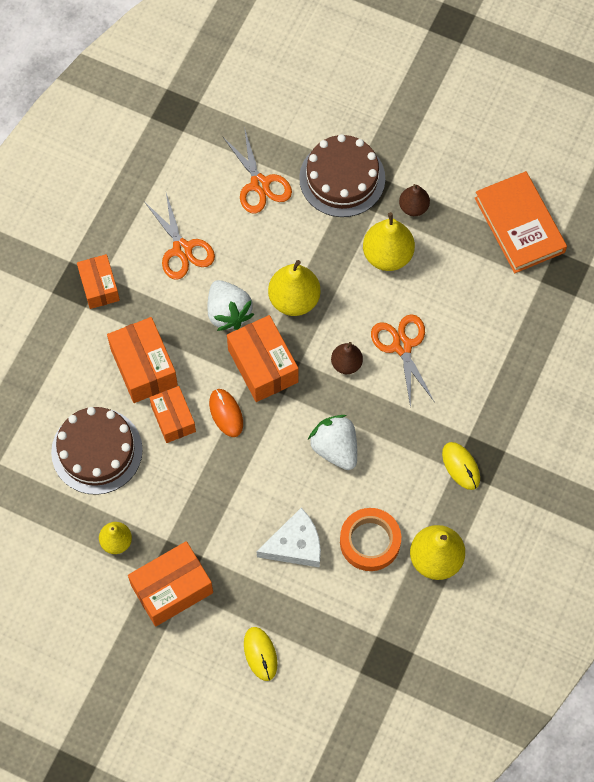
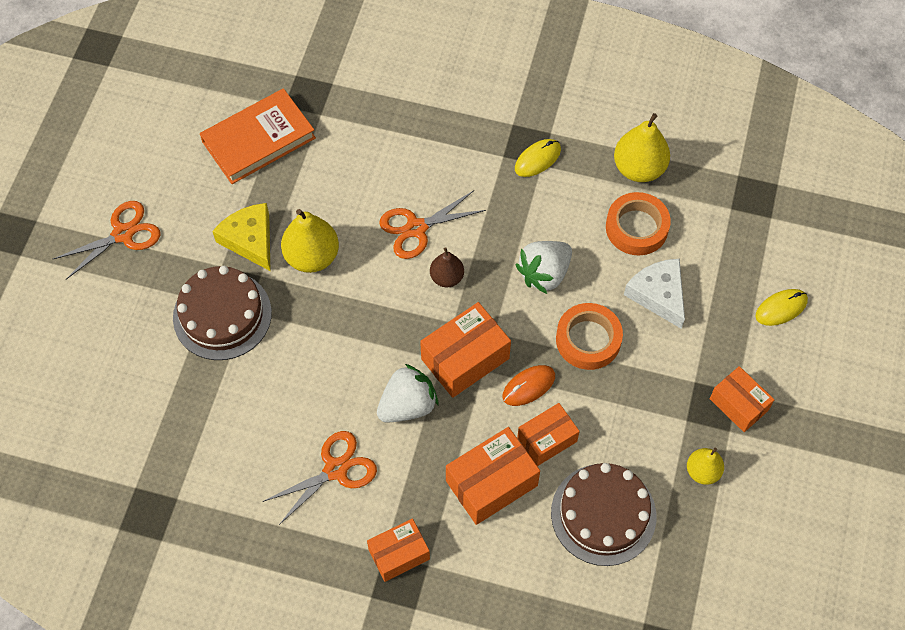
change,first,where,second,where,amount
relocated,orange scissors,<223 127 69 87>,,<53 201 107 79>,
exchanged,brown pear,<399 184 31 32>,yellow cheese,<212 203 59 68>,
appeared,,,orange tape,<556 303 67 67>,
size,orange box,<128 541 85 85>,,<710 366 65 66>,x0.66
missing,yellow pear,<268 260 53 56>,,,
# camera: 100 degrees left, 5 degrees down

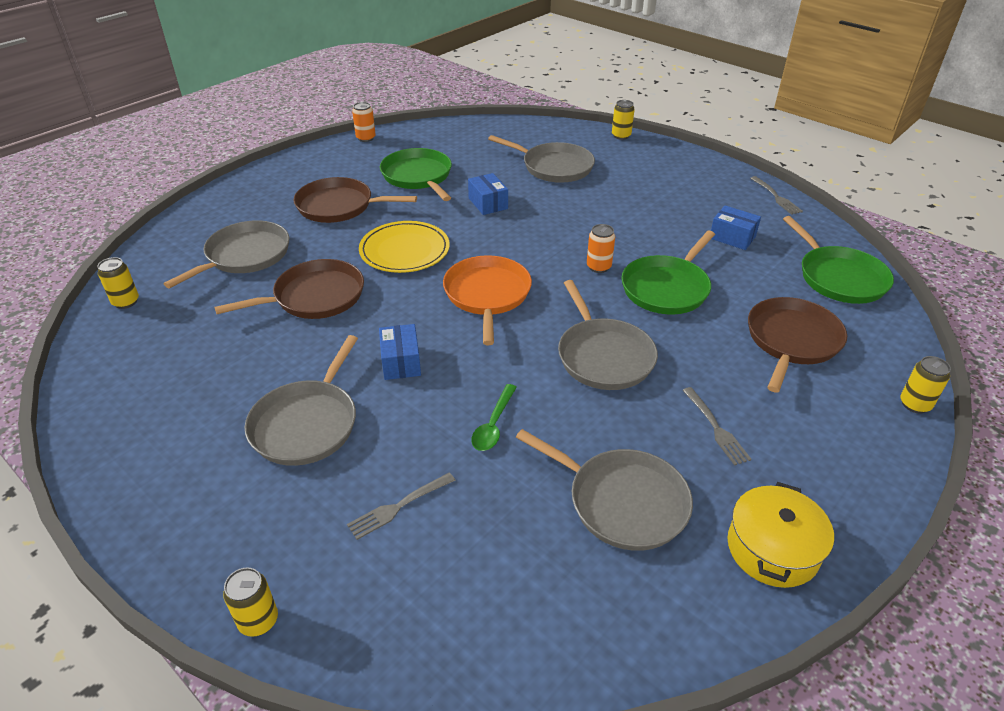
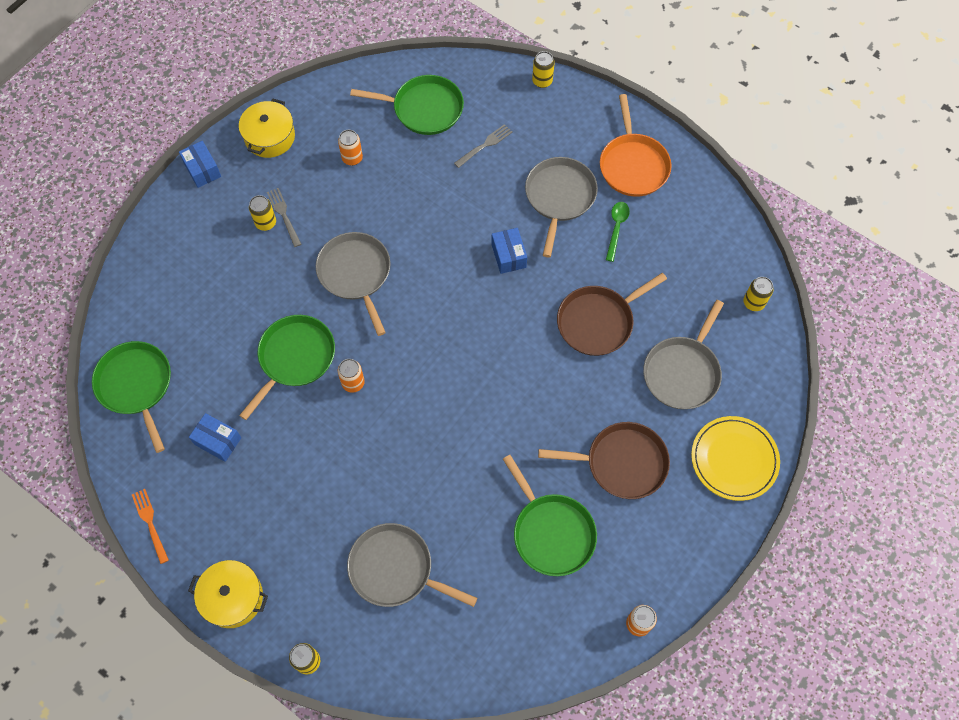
change,first,where,second,where,amount
colour,grey fork,<750 176 53 39>,orange fork,<132 489 37 75>,
relocated,blue box,<468 173 40 42>,,<179 141 42 47>,
appeared,,,yellow pot,<188 560 80 68>,
relocated,yellow can,<900 356 51 58>,,<249 195 27 36>,
exchanged,grey pan,<516 429 177 122>,orange can,<338 130 25 36>,
appeared,,,green pan,<350 75 114 60>,
relocated,orange pan,<443 255 89 90>,,<600 94 72 103>,
relocated,green spoon,<471 384 46 67>,,<606 202 24 60>,
relocated,yellow plate,<359 221 91 52>,,<691 416 89 85>,
missing,brown pan,<748 297 99 96>,,,
# camera: 175 degrees right, 25 degrees up

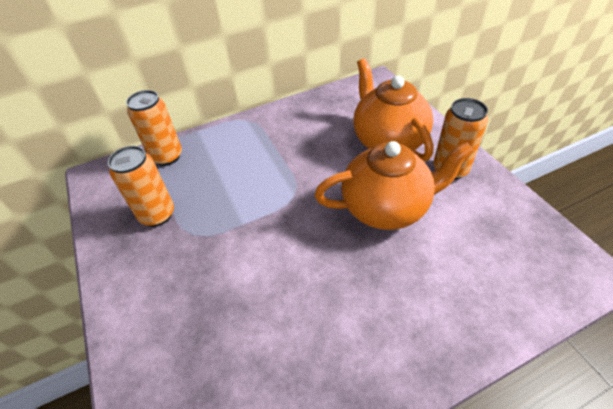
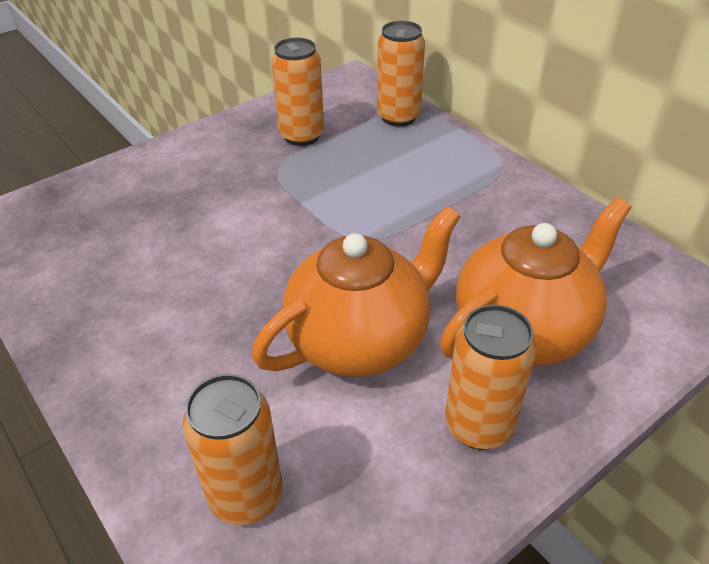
change,first,where,second,where,amount
appeared,,,orange can,<182 374 101 151>,
spun,orange teapot,<314 141 160 89>,,<252 206 209 171>,105 degrees counterclockwise
# camera: 75 degrees right, 5 degrees down

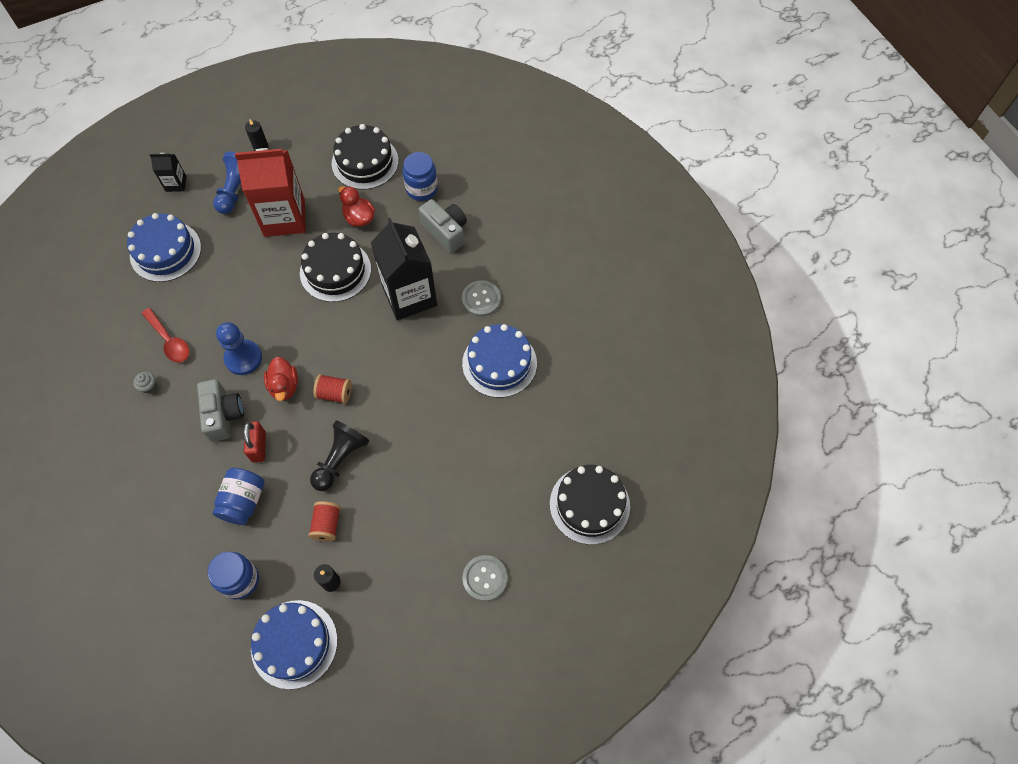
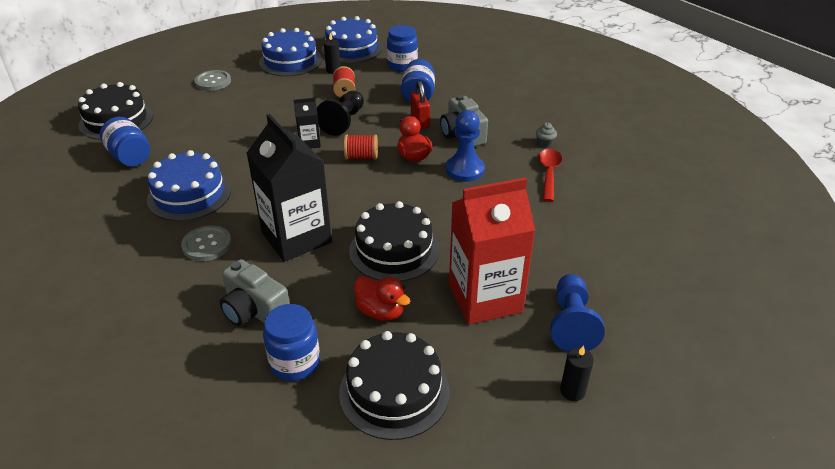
change,first,where,second,where,amount
appeared,,,blue jar,<100 117 50 49>,
relocated,blue cake,<127 213 74 69>,,<259 28 63 48>,
relocated,black carton,<150 153 37 39>,,<294 98 27 51>,
spun,red spoon,<142 308 47 55>,,<538 149 24 53>,60 degrees clockwise
# camera: 170 degrees right, 25 degrees down

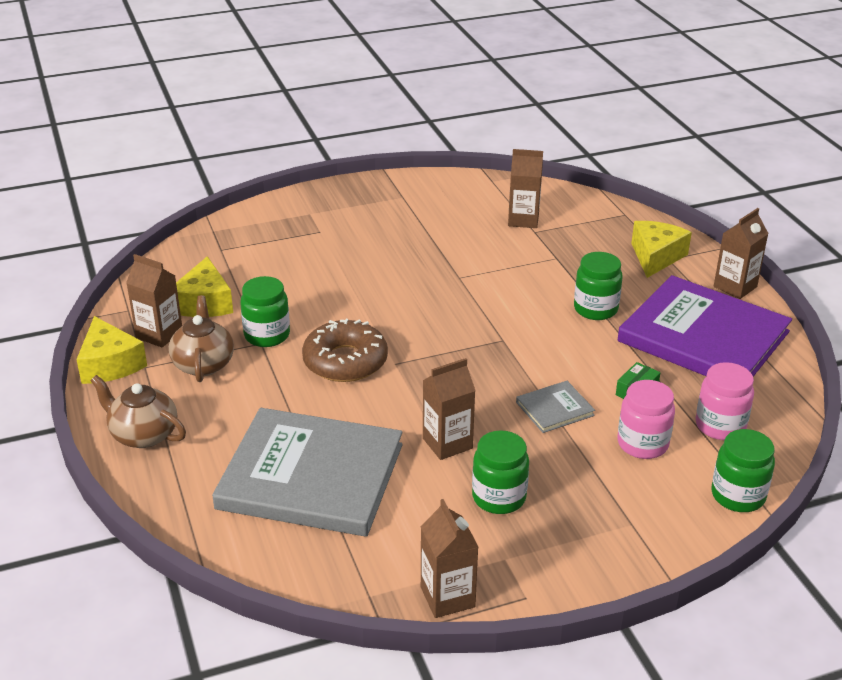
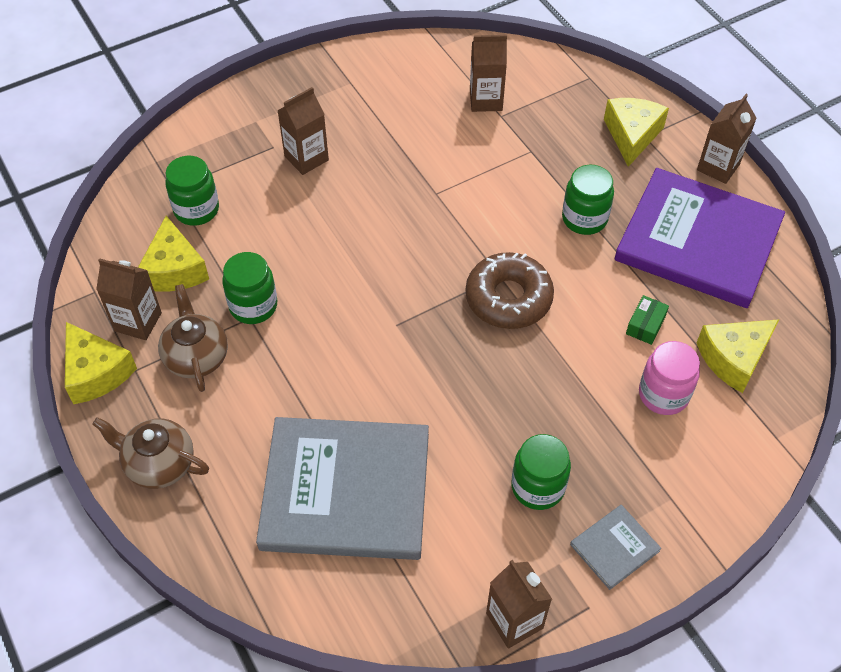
change,first,where,second,where,amount
relocated,green jar,<711 429 64 83>,,<165 156 54 70>,
relocated,brown carton,<423 358 53 102>,,<277 87 52 88>,
relocated,brown donut,<302 319 86 63>,,<466 252 88 77>,
relocated,grey book,<516 381 79 52>,,<570 505 91 85>,
exchanged,pink jar,<695 362 59 78>,yellow cheese,<697 319 82 74>,
# camera: 10 degrees left, 20 degrees up

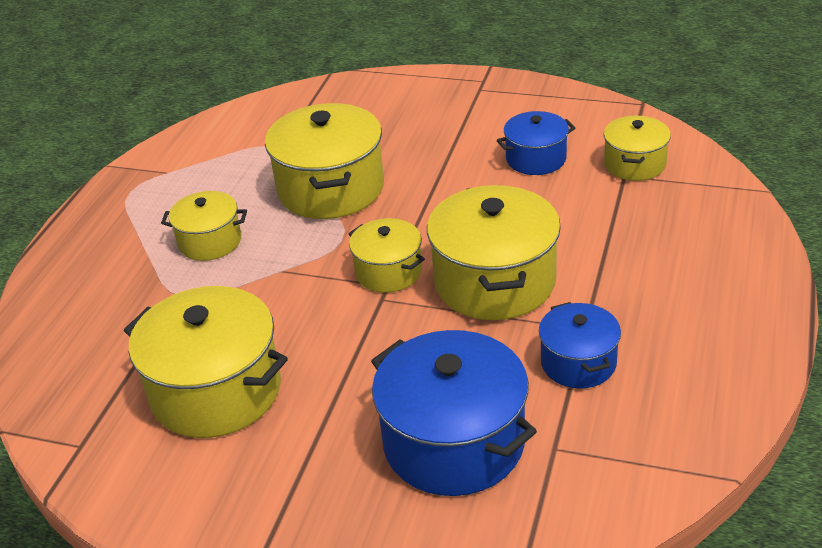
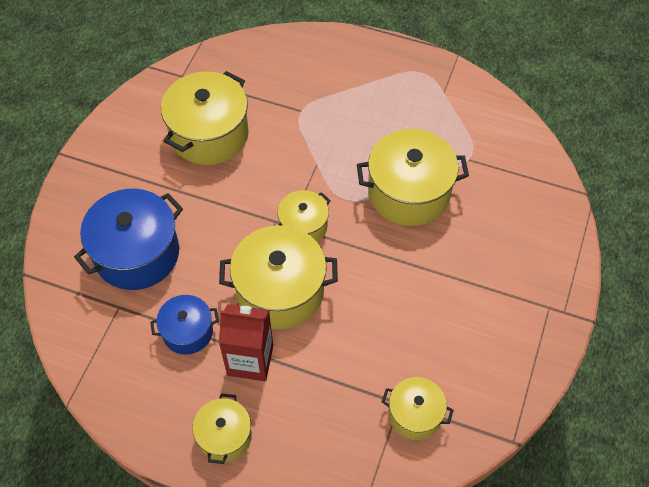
change,first,where,second,where,amount
relocated,yellow pot,<161 191 86 70>,,<192 393 60 71>,
appeared,,,red carton,<219 304 54 77>,
missing,blue pot,<497 111 78 64>,,,
# camera: 90 degrees right, 20 degrees up

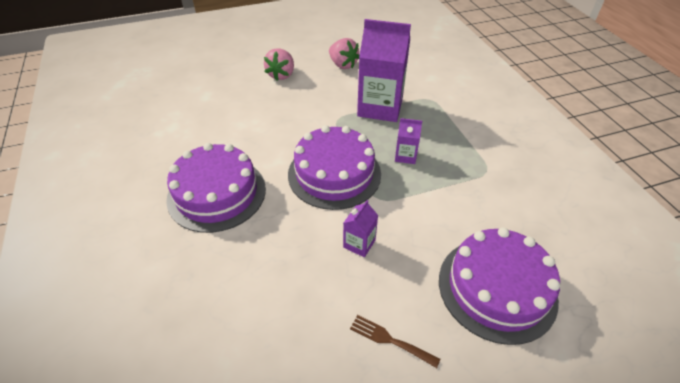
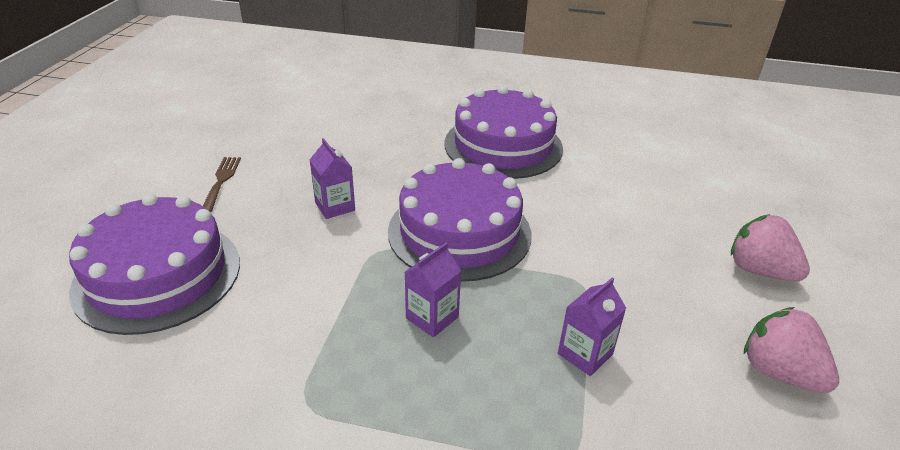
change,first,where,second,where,amount
spun,brown fork,<350 315 90 53>,,<203 157 38 55>,60 degrees counterclockwise
size,purple carton,<357 19 54 103>,,<558 278 68 98>,x0.46
spun,pink strawberry,<329 38 30 31>,,<743 307 96 86>,60 degrees clockwise
# camera: 120 degrees right, 10 degrees down

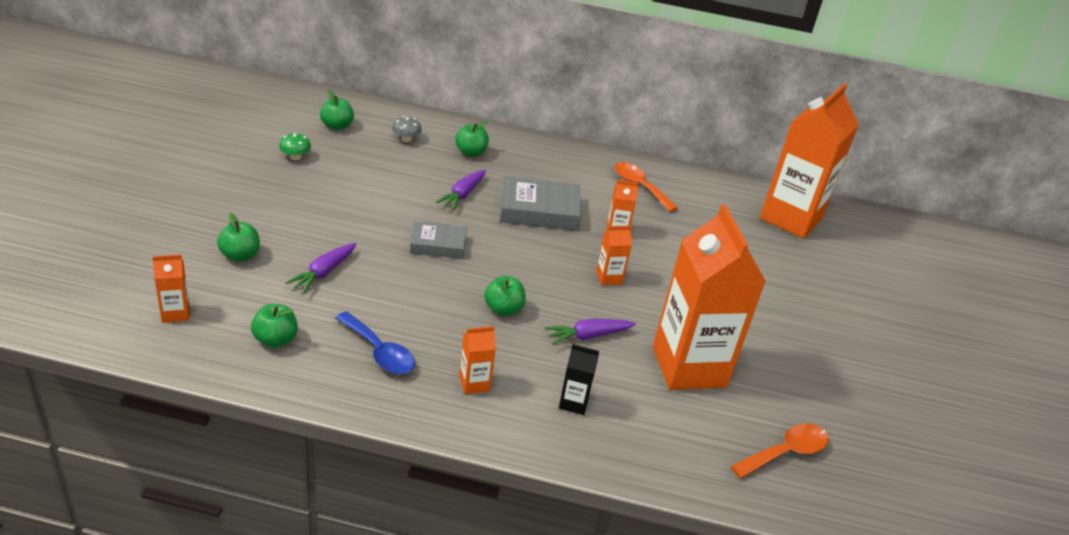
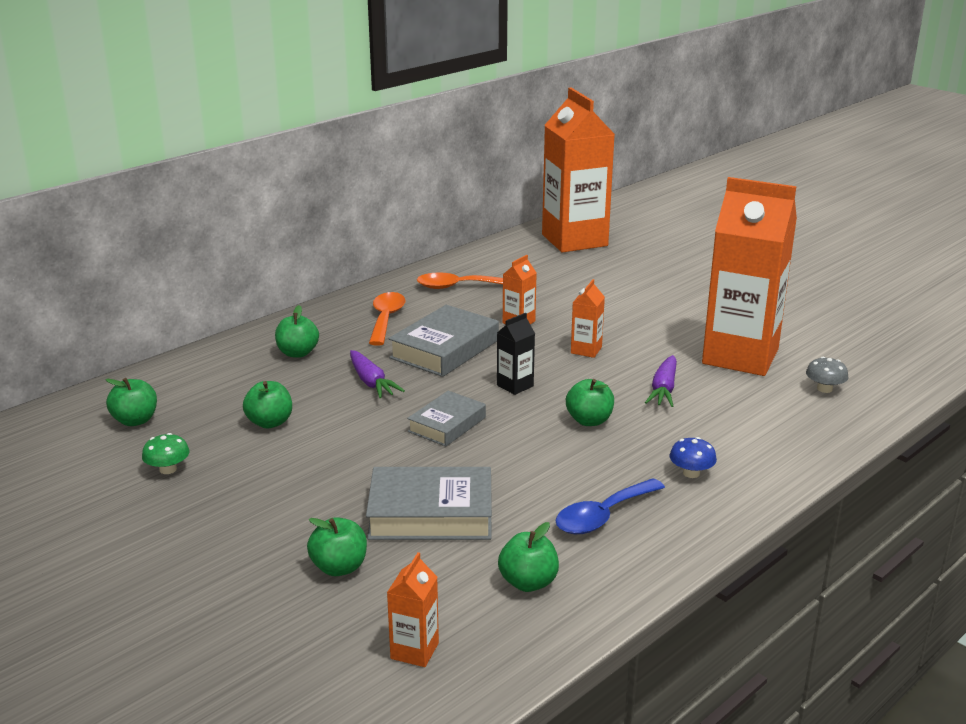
change,first,where,second,where,amount
appeared,,,green apple,<243 381 49 48>,
exchanged,purple carrot,<286 243 70 50>,grey book,<366 467 126 73>,
relocated,orange spoon,<731 423 98 55>,,<369 292 37 54>,
relocated,black carton,<559 344 40 71>,,<497 313 38 82>,
spun,blue spoon,<336 311 79 63>,,<555 478 110 56>,150 degrees clockwise
exchanged,orange carton,<459 326 37 68>,blue mushroom,<669 437 48 41>,
relocated,grey mushroom,<392 116 30 26>,,<806 357 43 36>,
# camera: 50 degrees left, 10 degrees down

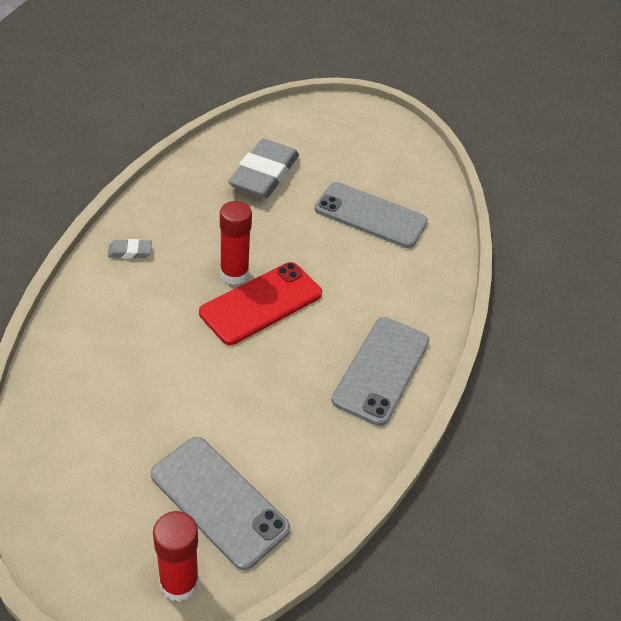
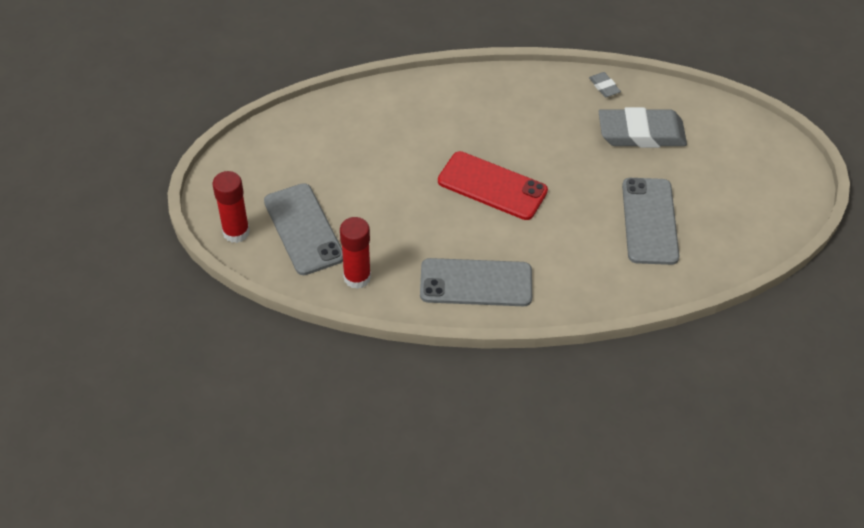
change,first,where,second,where,amount
spun,grey phone,<151 437 139 133>,,<264 183 79 92>,45 degrees counterclockwise
relocated,red glue stick,<220 201 32 84>,,<340 217 31 72>,
relocated,grey eraser,<107 239 45 20>,,<589 72 32 25>,
# camera: 70 degrees right, 5 degrees up

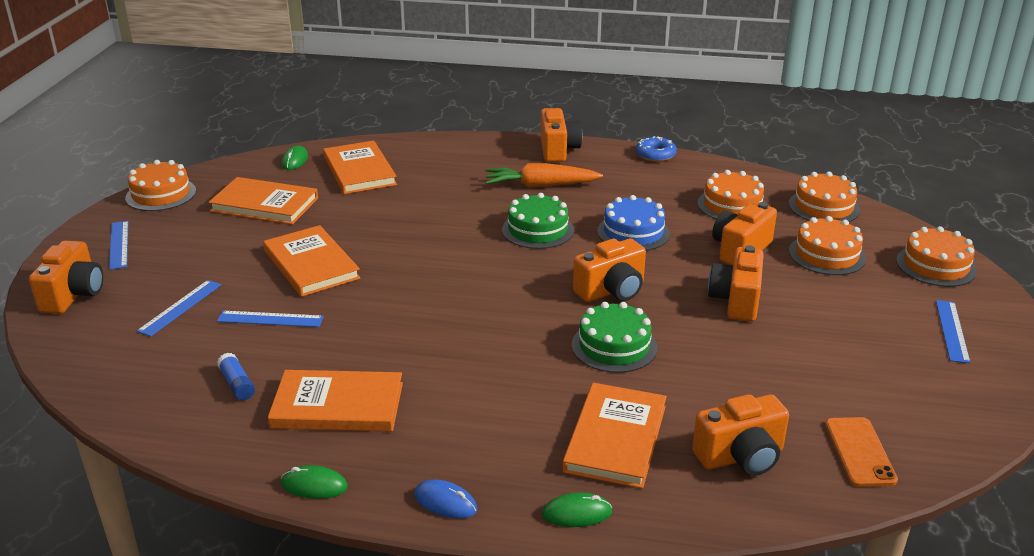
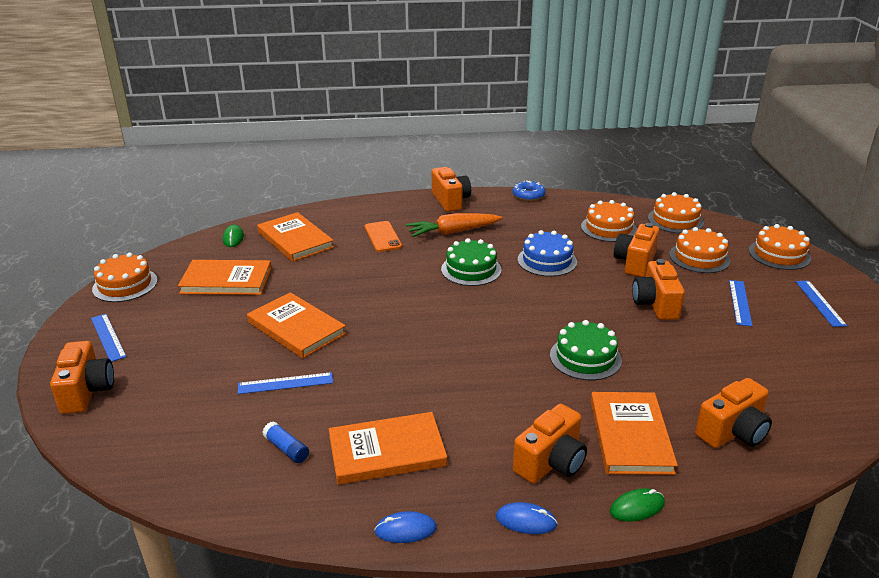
change,first,where,second,where,amount
relocated,orange phone,<825 417 73 70>,,<365 221 37 31>,
colour,green mouse,<281 465 67 34>,blue mouse,<374 511 63 32>,
relocated,orange camera,<573 239 73 63>,,<513 404 74 80>,
relocated,blue ruler,<137 280 84 57>,,<729 280 23 46>,
# camera: 15 degrees left, 0 degrees up

